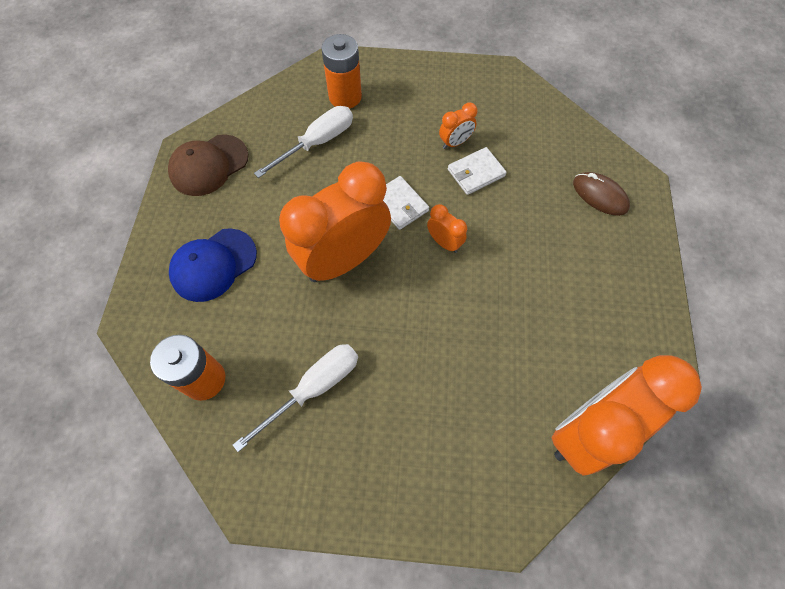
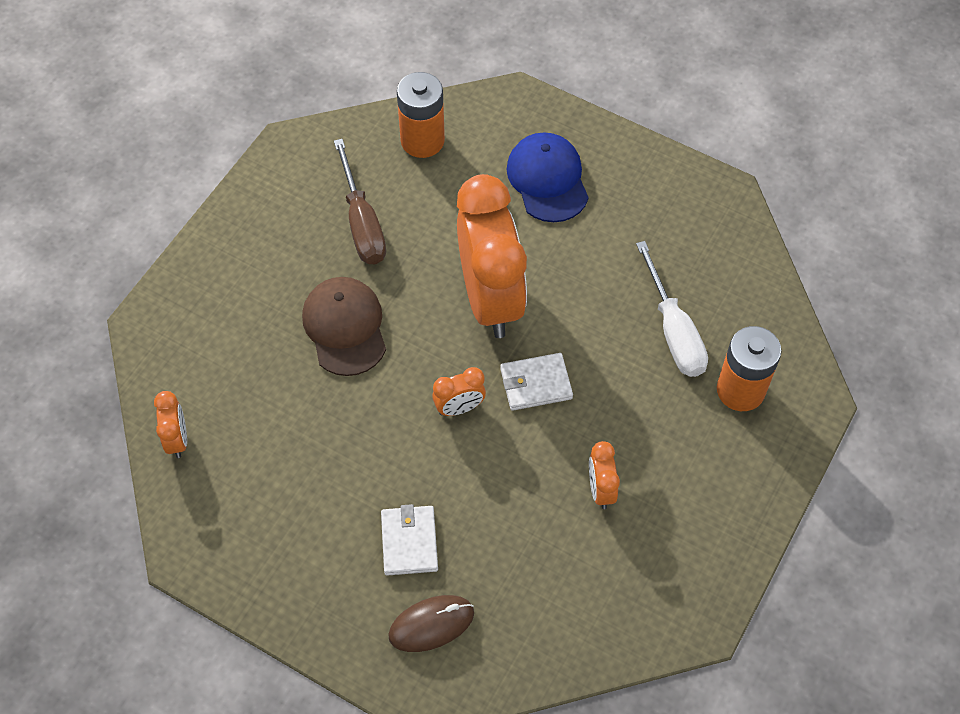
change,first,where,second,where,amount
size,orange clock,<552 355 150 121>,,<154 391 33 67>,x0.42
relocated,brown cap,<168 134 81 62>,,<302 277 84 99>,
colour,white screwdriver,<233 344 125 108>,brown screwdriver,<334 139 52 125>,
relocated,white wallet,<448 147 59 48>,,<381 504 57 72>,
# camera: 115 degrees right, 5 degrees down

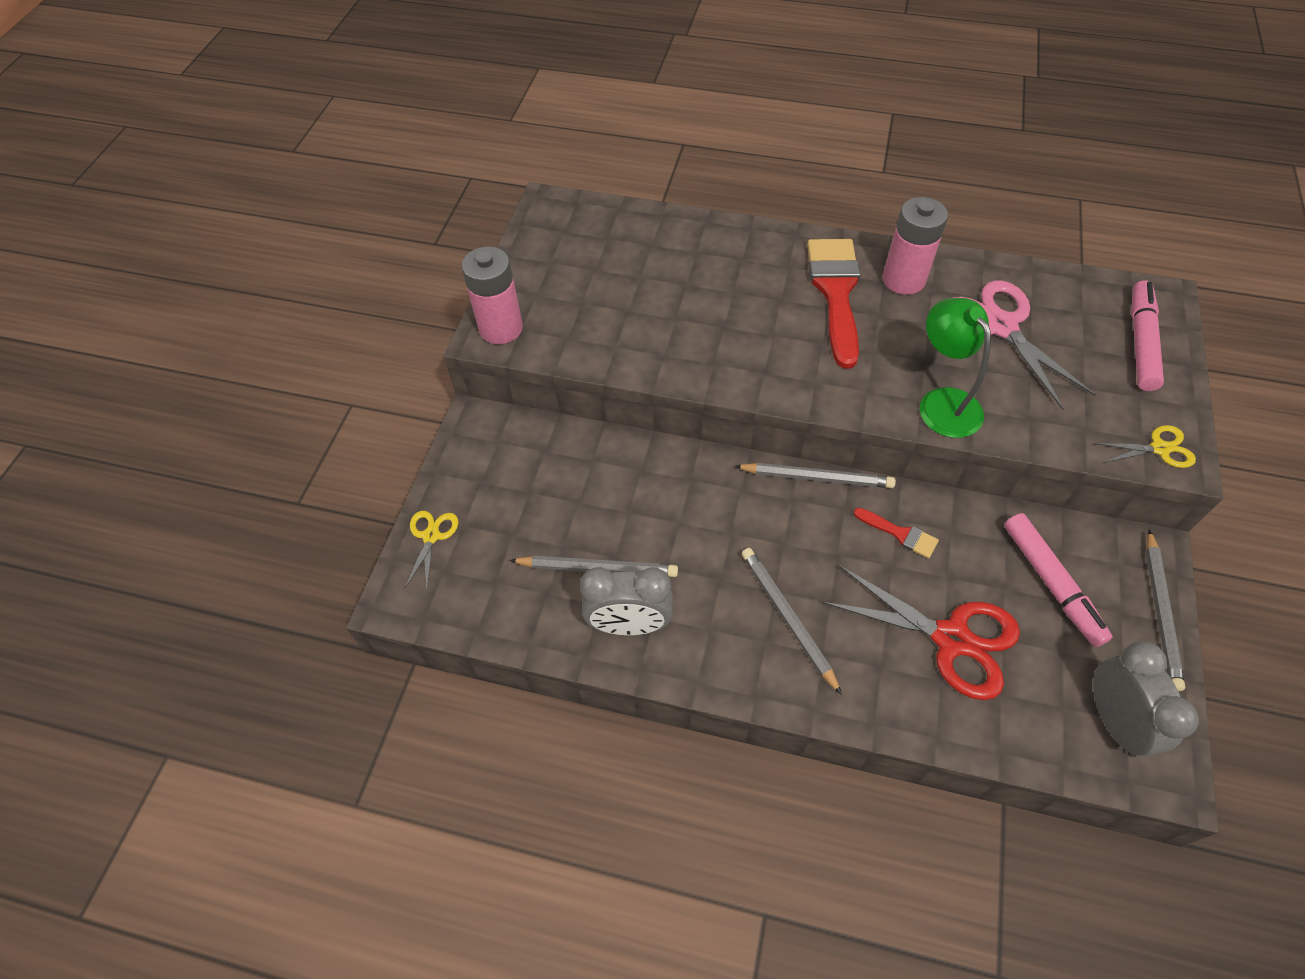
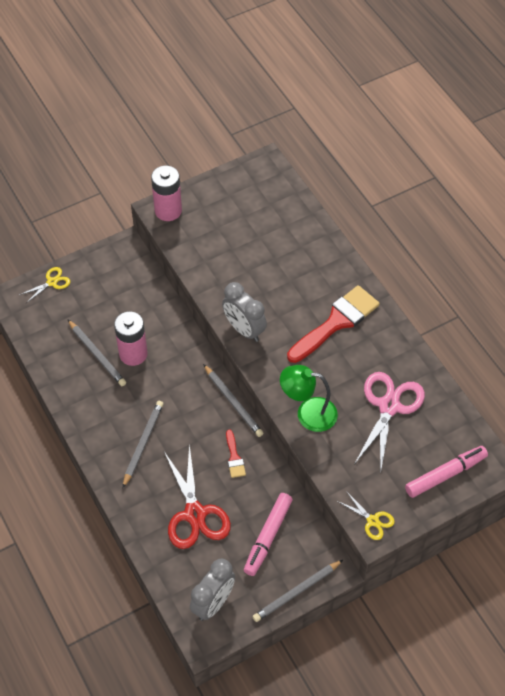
change,first,where,second,where,amount
relocated,pink battery,<883 197 65 98>,,<114 311 34 55>,
relocated,grey clock,<580 567 93 68>,,<222 282 45 60>,
spun,green lamp,<920 298 71 140>,,<280 365 58 67>,105 degrees counterclockwise
# camera: 45 degrees right, 0 degrees up

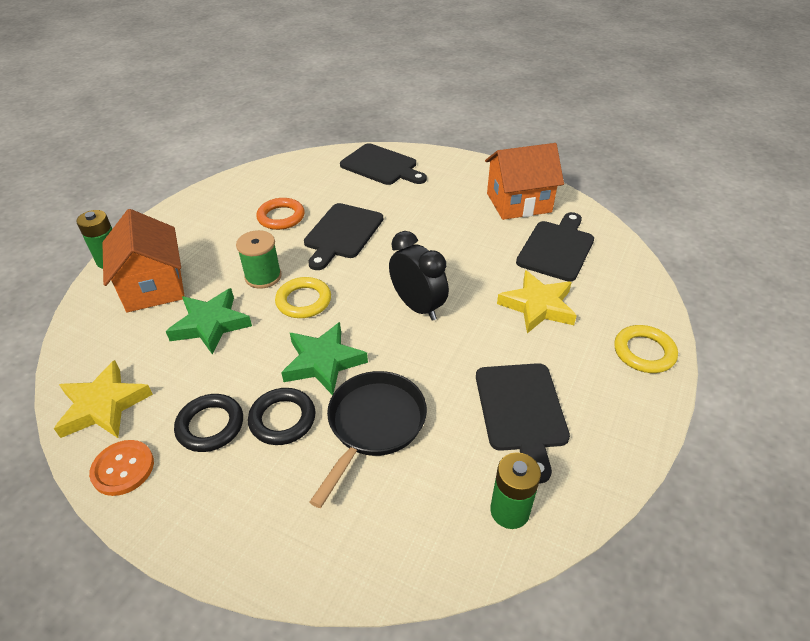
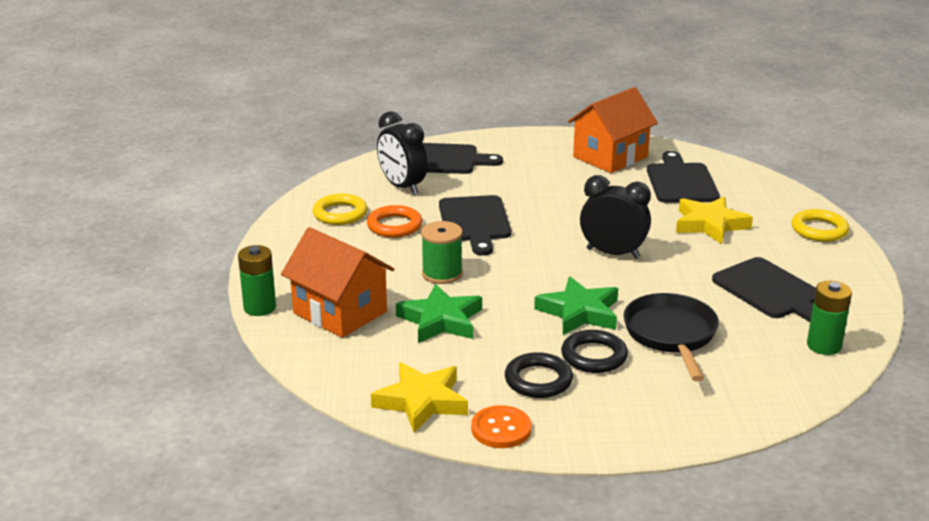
change,first,where,second,where,amount
relocated,yellow ring,<275 277 56 41>,,<313 194 54 31>,
appeared,,,black clock,<377 111 51 84>,
# camera: 30 degrees left, 15 degrees down

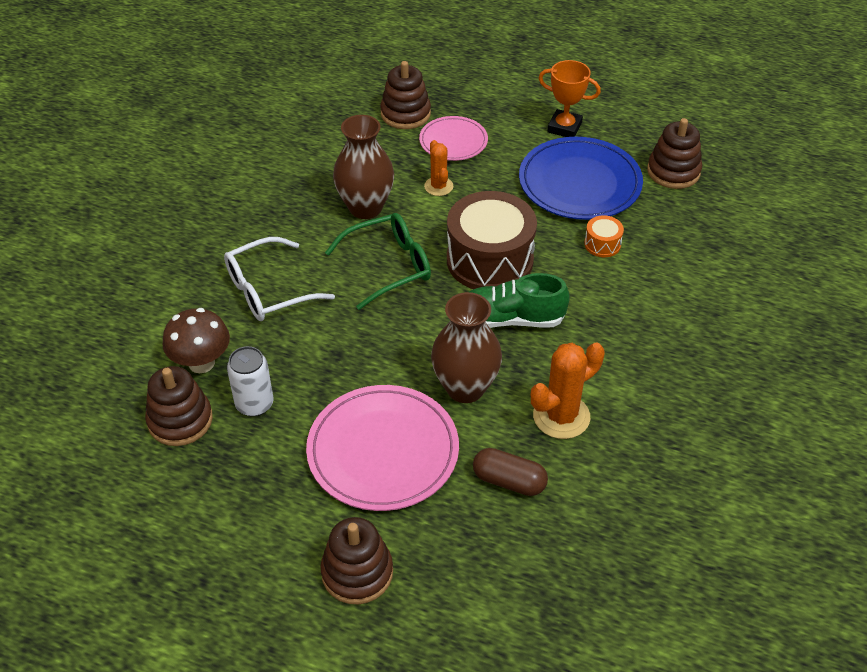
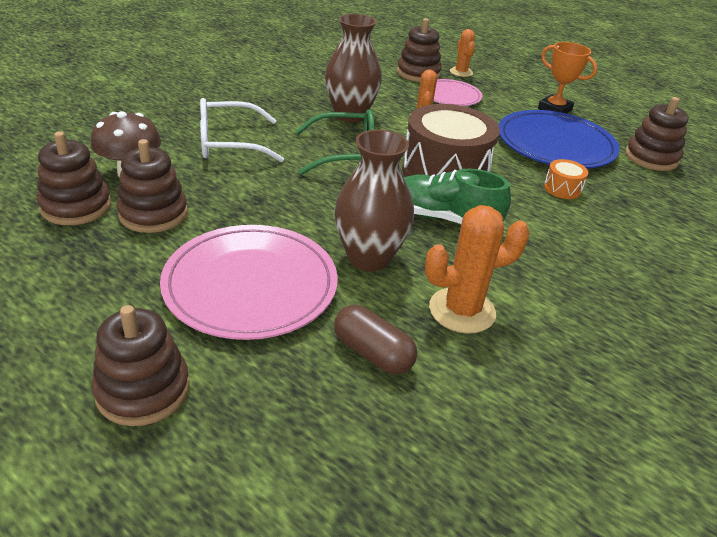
change,first,where,second,where,amount
exchanged,white can,<227 346 46 71>,brown stacking toy,<116 139 72 94>,
appeared,,,orange cactus,<450 29 25 48>,
# camera: 15 degrees right, 10 degrees down

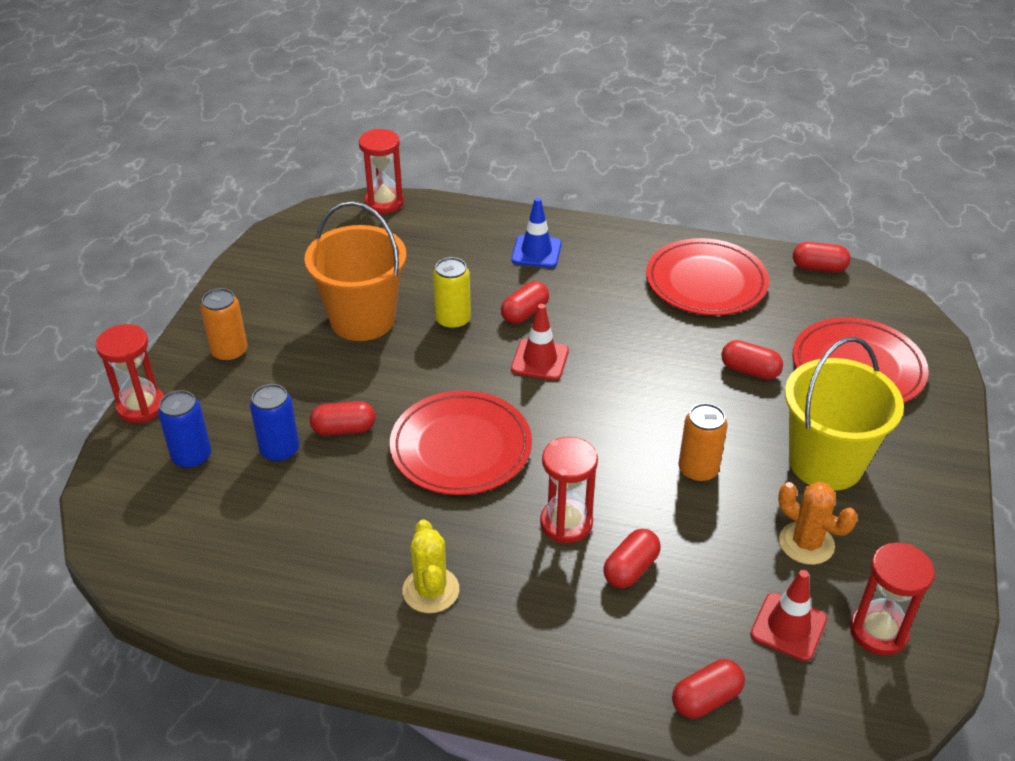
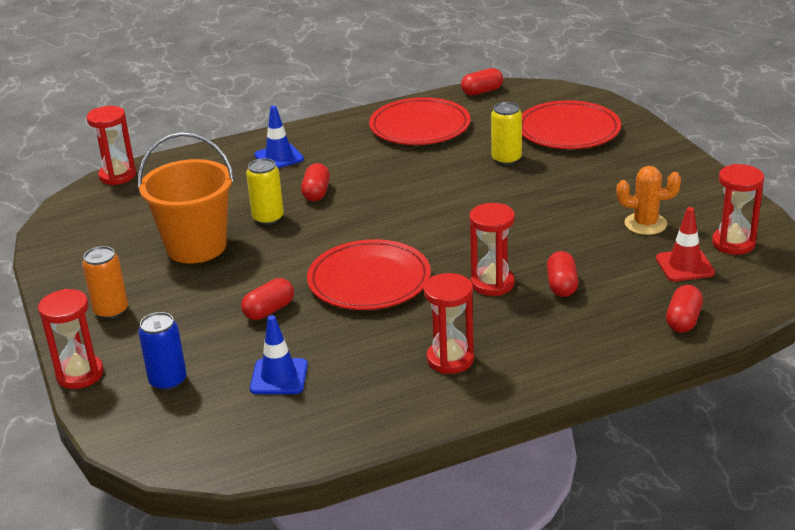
change,first,where,second,where,amount
appeared,,,blue traffic cone,<250 315 58 79>,
exchanged,yellow cactus,<402 519 57 94>,red hourglass,<424 273 50 101>,
exchanged,red capsule,<721 340 62 40>,yellow can,<491 102 31 63>,
missing,blue can,<250 384 49 78>,,,
missing,red traffic cone,<511 304 58 76>,,,
missing,orange can,<679 403 48 79>,,,
missing,yellow bucket,<785 337 119 154>,,,
# camera: 35 degrees left, 10 degrees down

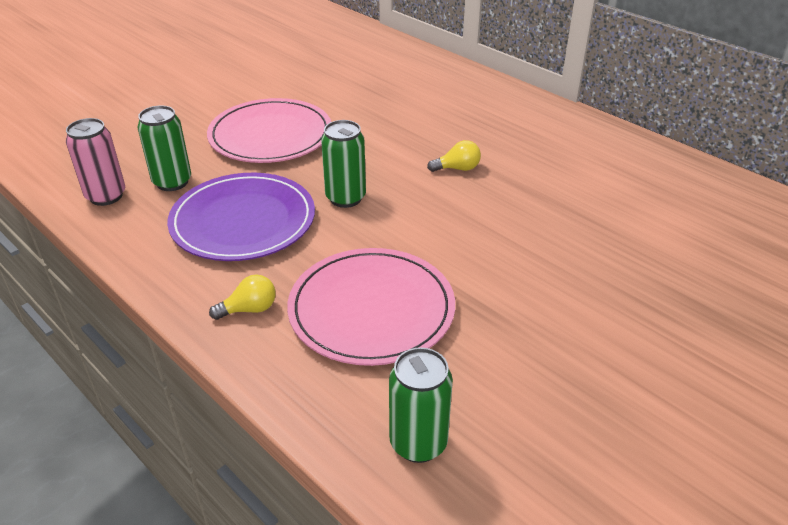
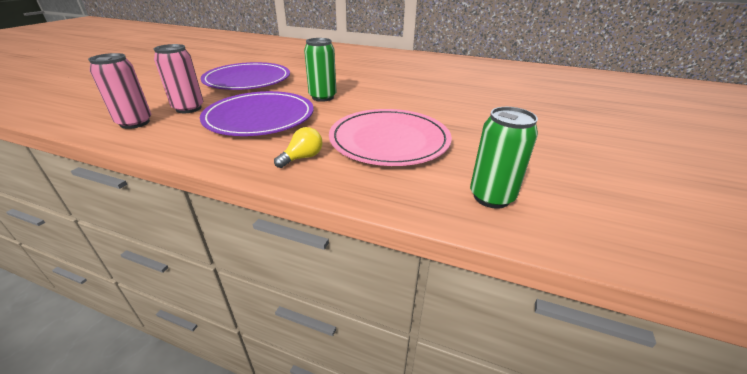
change,first,where,second,where,amount
colour,green can,<138 105 53 86>,pink can,<154 44 49 69>,
colour,pink plate,<207 98 124 65>,purple plate,<200 62 90 28>,
missing,yellow light bulb,<427 140 54 32>,,,
# camera: 25 degrees left, 5 degrees down

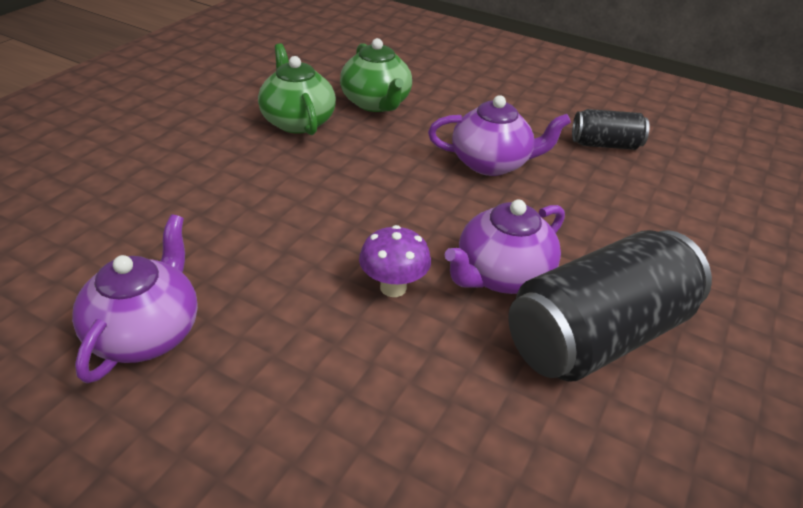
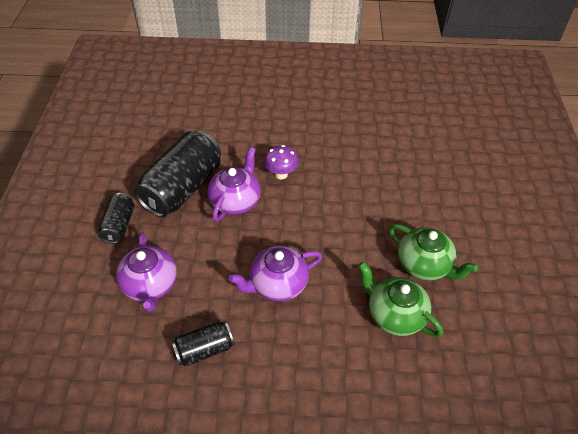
change,first,where,second,where,amount
appeared,,,black can,<98 193 36 51>,
relocated,purple teapot,<72 214 126 169>,,<116 232 61 80>,
# camera: 155 degrees right, 10 degrees up

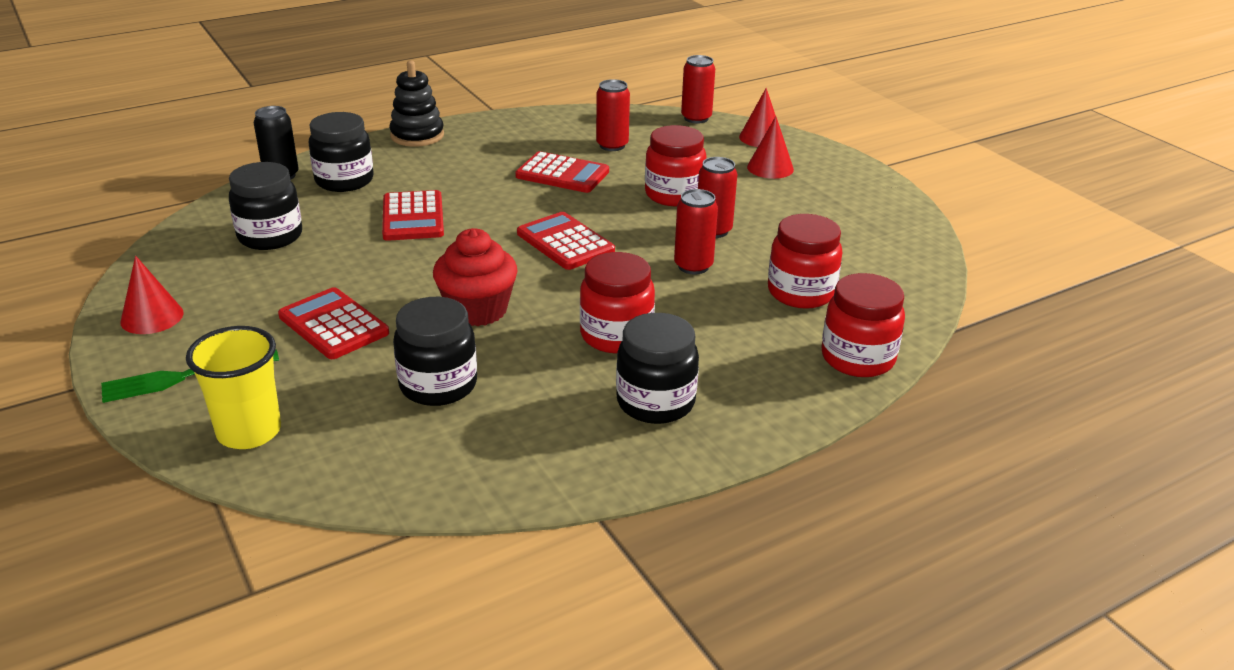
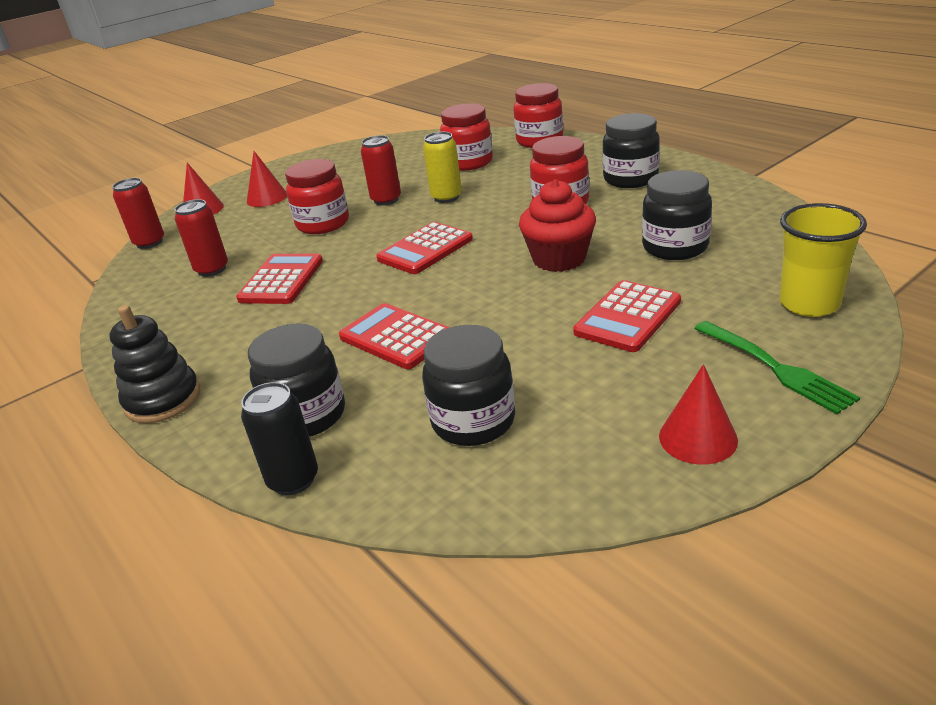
change,first,where,second,where,amount
spun,red calculator,<382 190 62 51>,,<339 303 111 66>,120 degrees counterclockwise
colour,red can,<674 189 44 86>,yellow can,<423 132 39 71>,
# camera: 95 degrees left, 0 degrees up

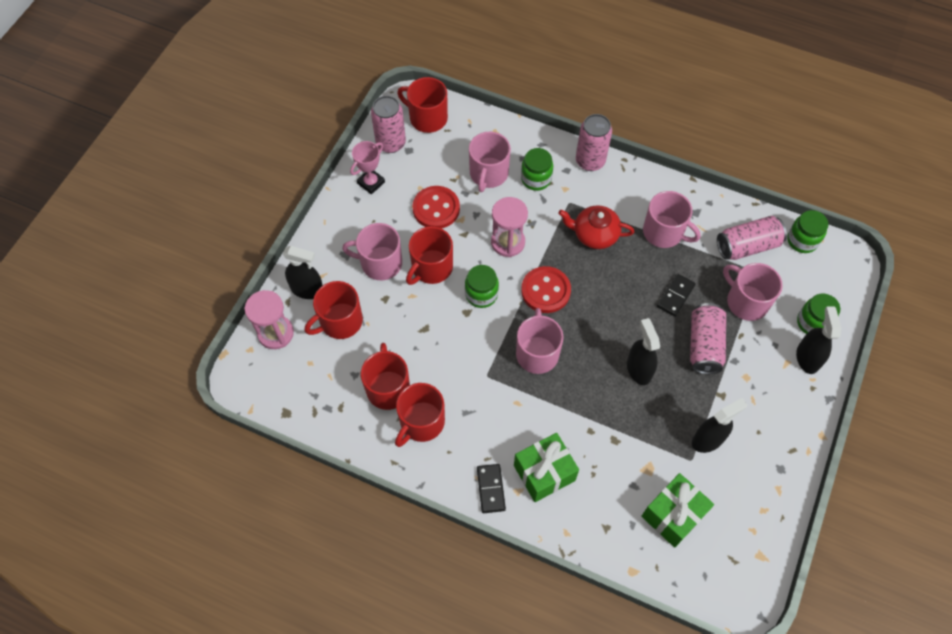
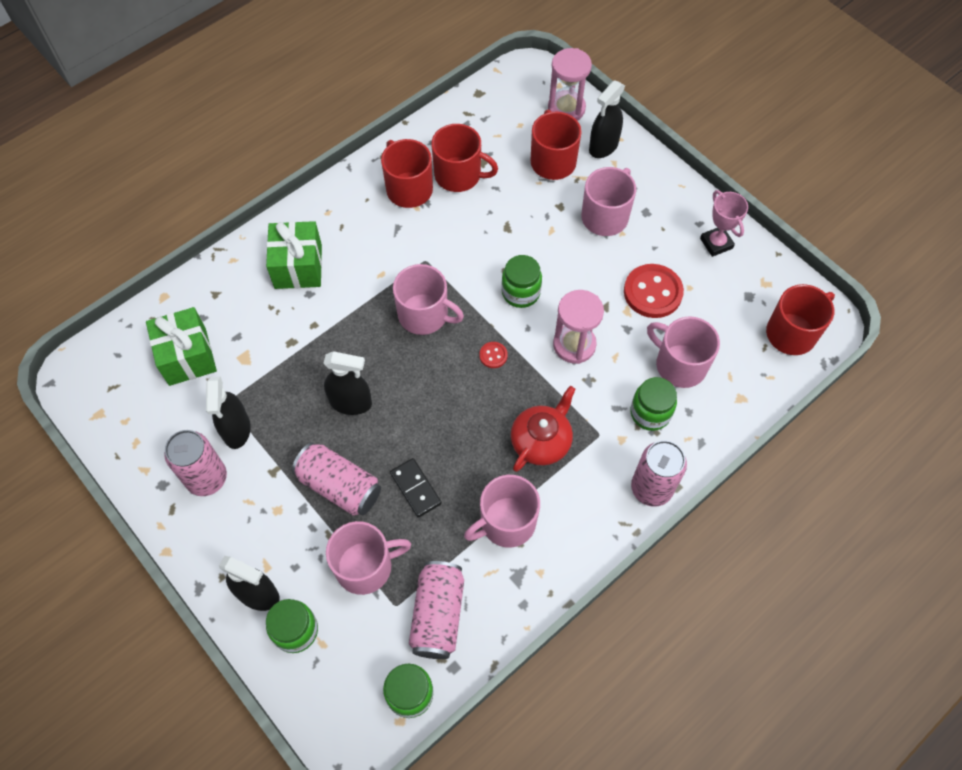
change,first,where,second,where,amount
relocated,pink can,<371 96 35 57>,,<164 430 63 66>,
size,red button,<521 266 50 47>,,<479 342 29 26>,x0.47
missing,red mug,<406 226 47 59>,,,
missing,black domino,<477 464 29 49>,,,
# camera: 115 degrees right, 0 degrees up

